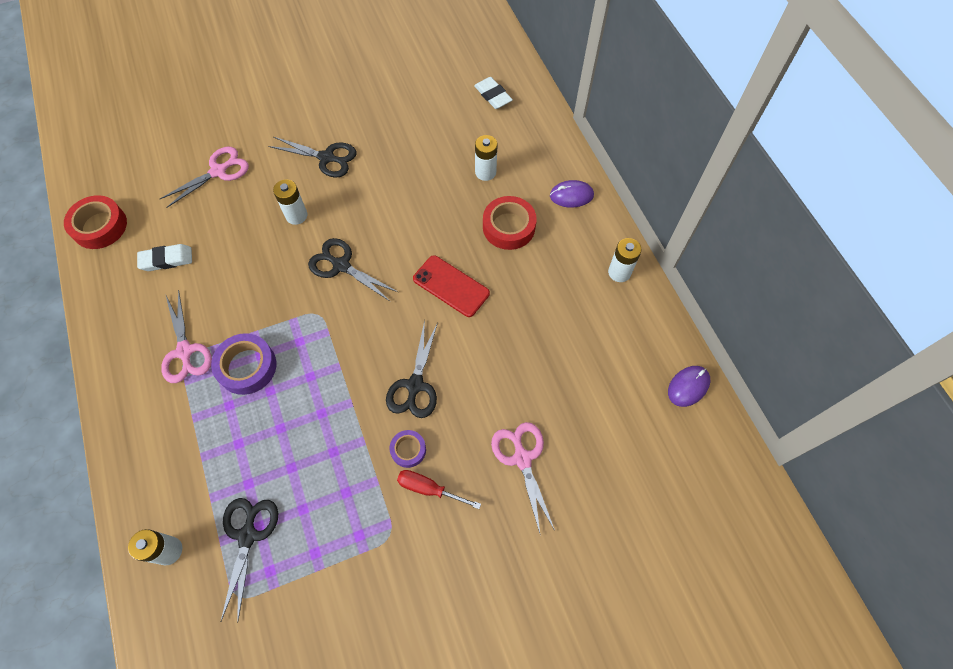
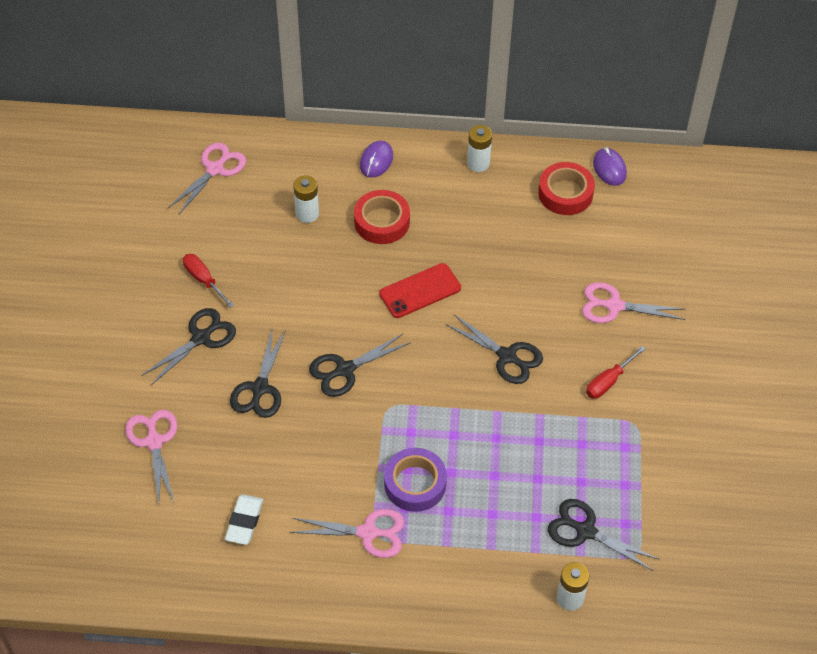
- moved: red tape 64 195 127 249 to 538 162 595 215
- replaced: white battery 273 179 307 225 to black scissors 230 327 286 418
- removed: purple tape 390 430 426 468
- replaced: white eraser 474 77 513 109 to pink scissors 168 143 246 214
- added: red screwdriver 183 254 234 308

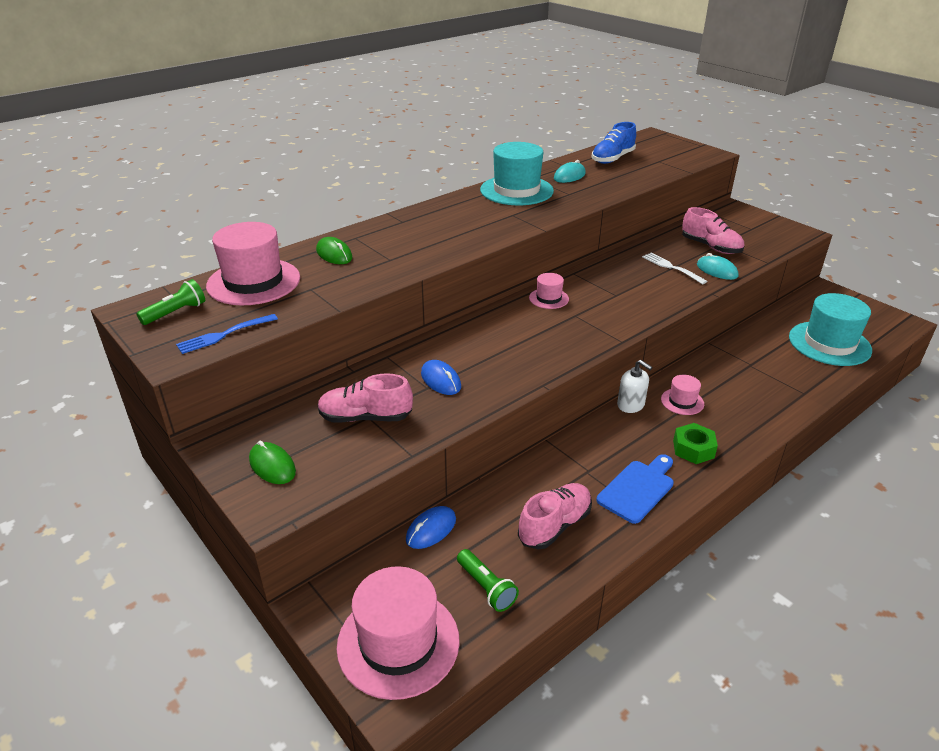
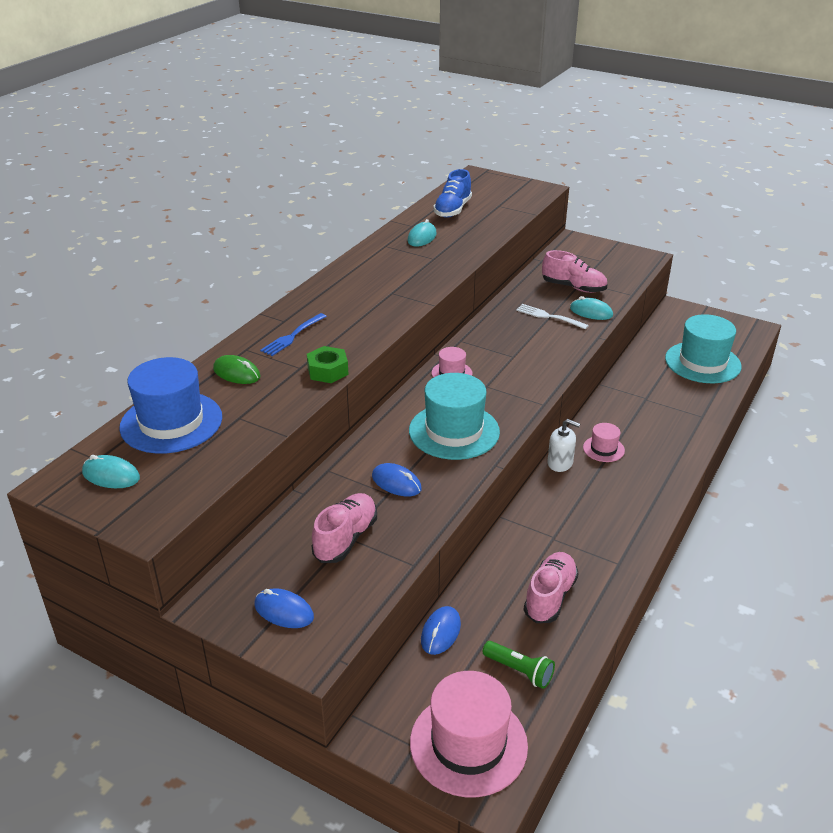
- replaced: green flashlight 137 279 205 325 to turquoise mouse 82 455 140 488
- moved: blue fork 176 314 278 354 to 260 313 327 356
- recoloured: pink hat 206 222 300 305 to blue hat 119 357 222 454
- recoloured: green mouse 249 441 296 484 to blue mouse 255 588 314 628
- turned: pink shoe 317 373 413 423 = 311 493 377 563 135 degrees clockwise
- moved: turquoise hat 480 142 554 205 to 409 373 500 460
- removed: blue cutting board 596 454 674 524
- moved: green nut 673 423 718 464 to 307 346 349 383

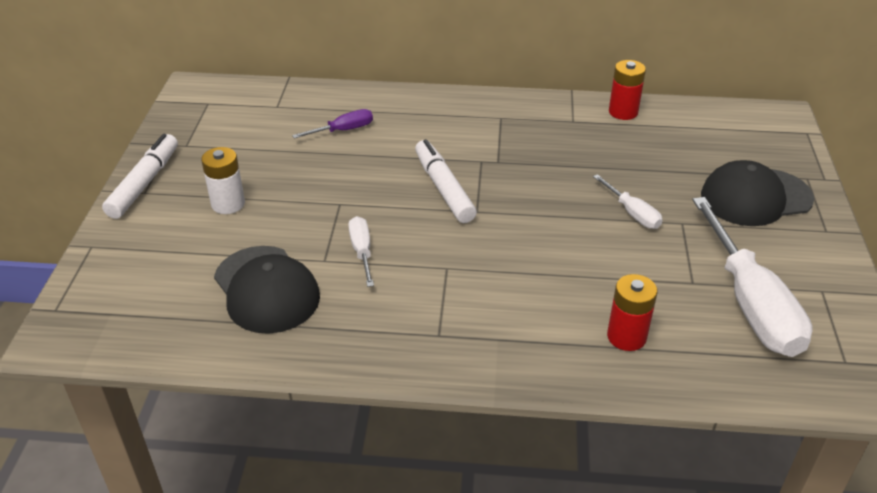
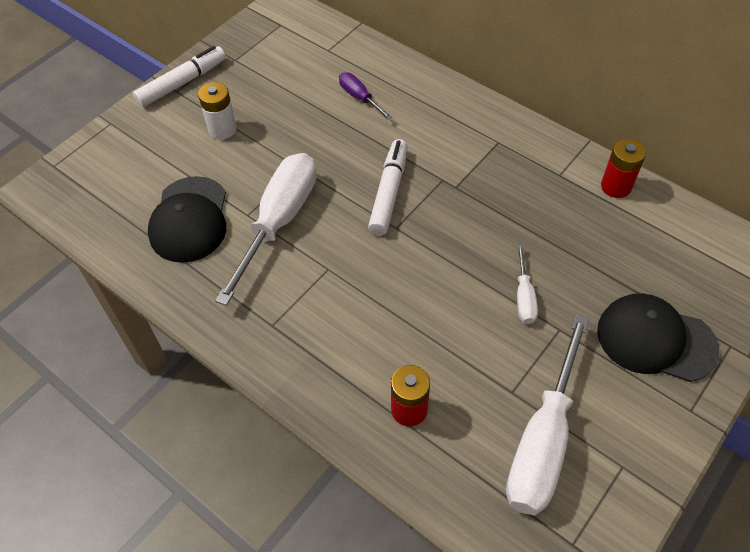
- turned: purple screwdriver 292 109 373 139 = 339 72 393 120 135 degrees counterclockwise
- resized: white screwdriver 348 216 374 287 = 215 153 317 306 x2.14

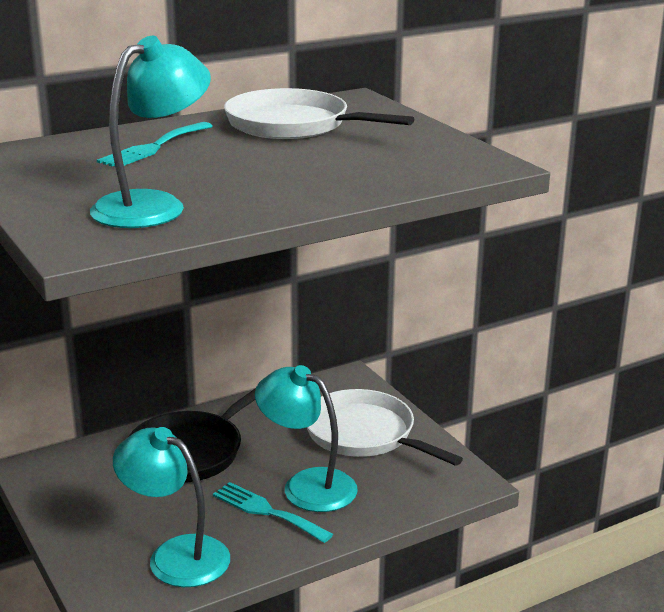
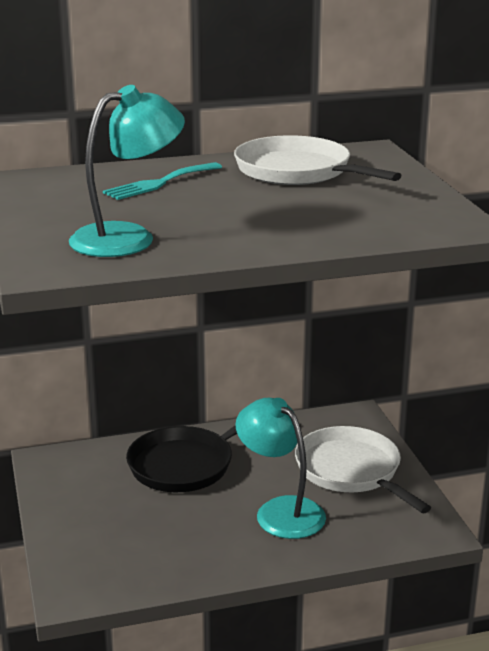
- removed: turquoise lamp 113 427 230 587
- removed: turquoise fork 213 482 333 543

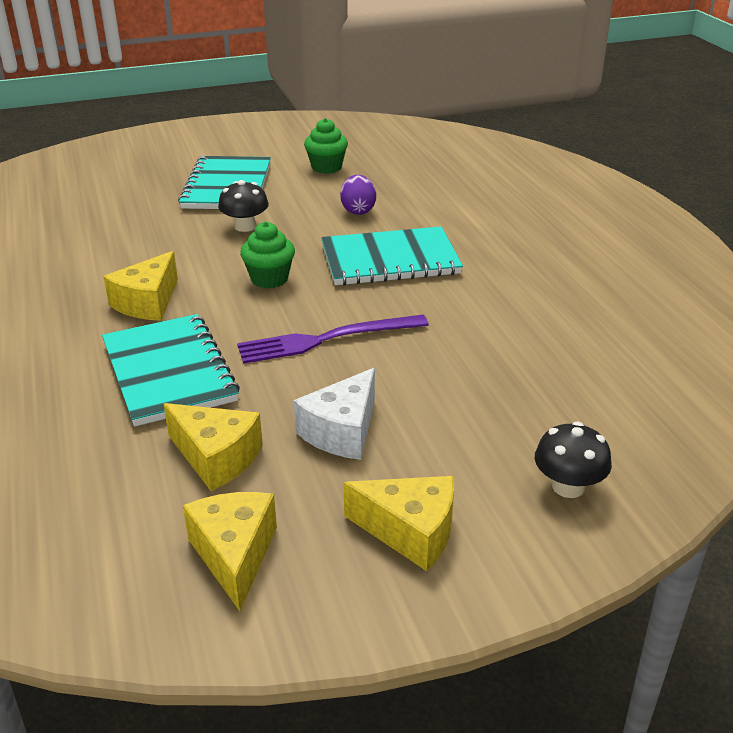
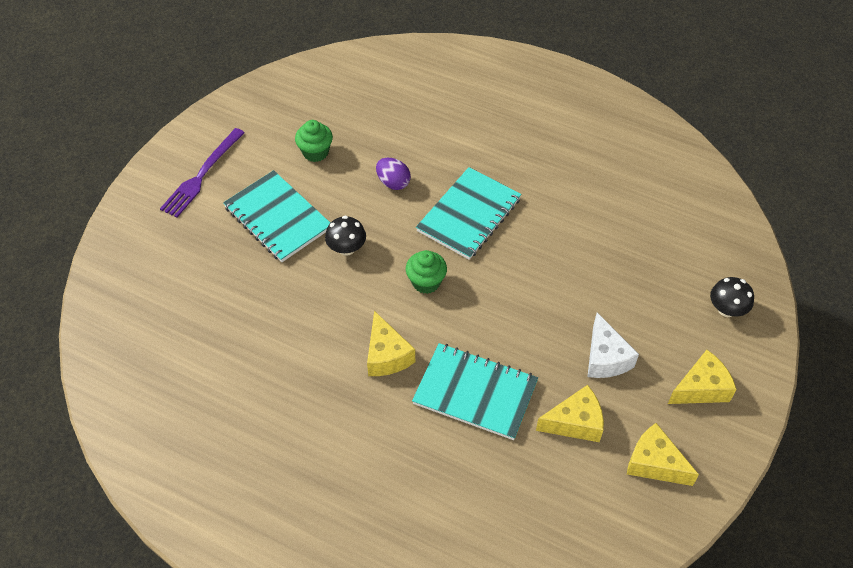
- moved: purple fork 237 315 429 364 to 160 128 245 218

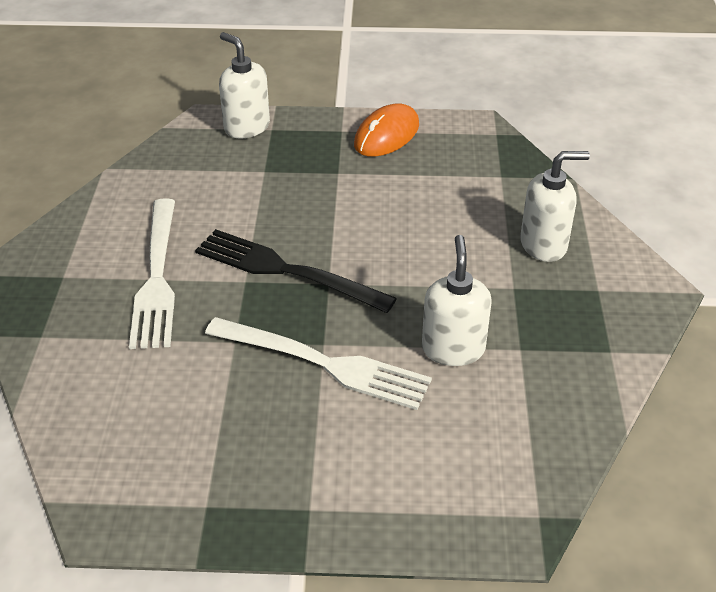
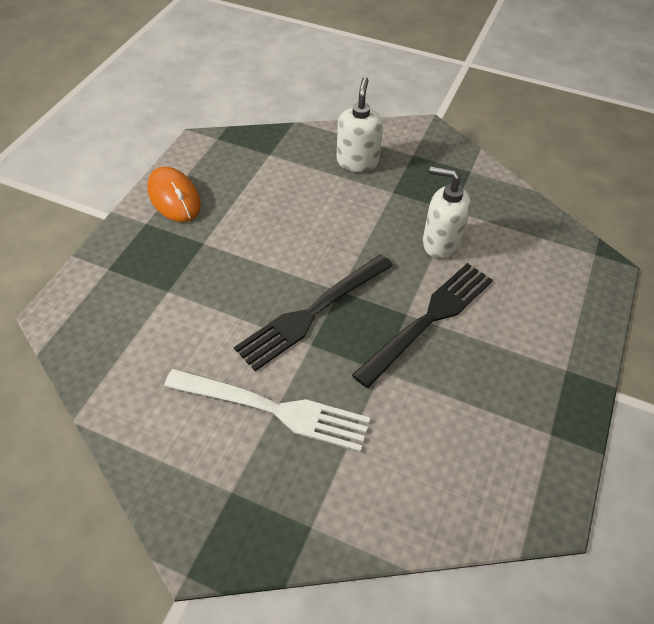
- recoloured: white fork 205 317 432 410 to black fork 352 263 493 388
- removed: white soap dispenser 219 32 270 139

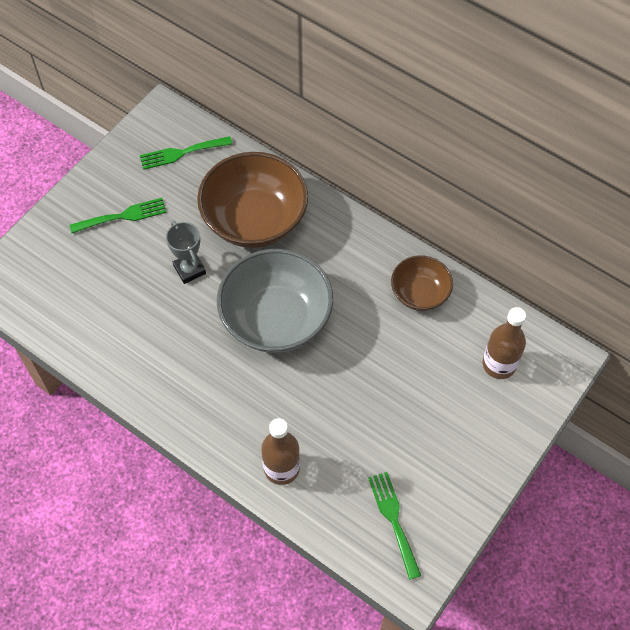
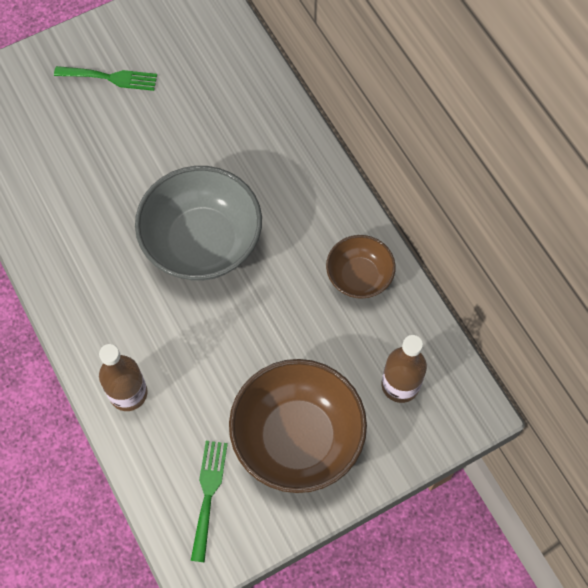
- removed: green fork 140 136 233 170
- removed: grey trophy 166 220 206 284
- moved: brown bowl 197 152 308 248 to 229 359 367 493

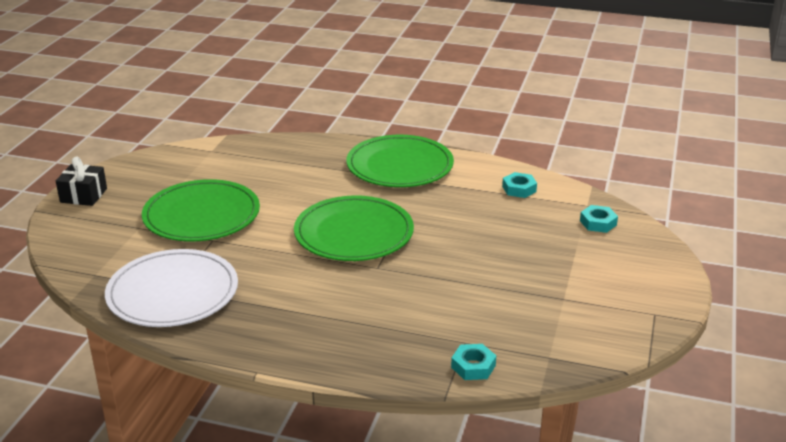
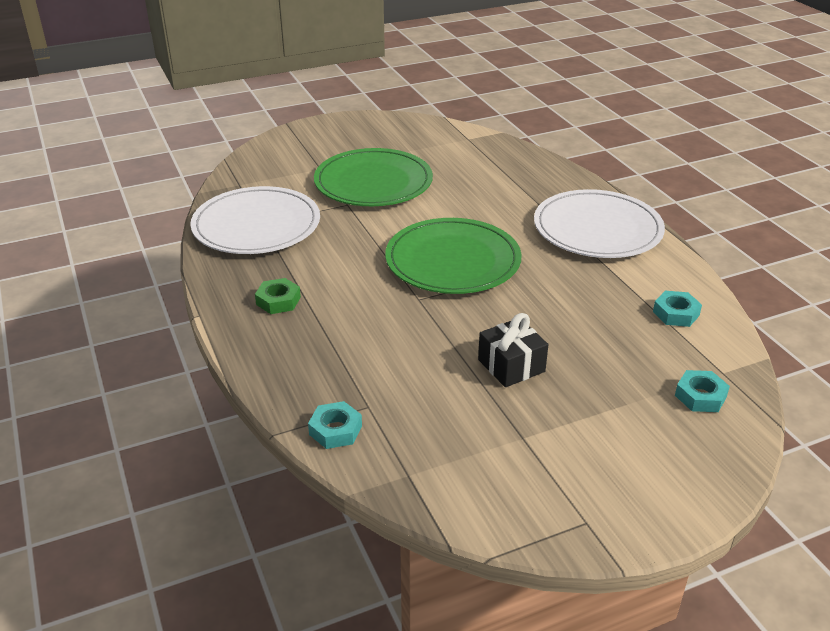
- moved: black gift 56 157 107 206 to 478 313 549 387
- recoloured: green plate 346 135 454 187 to white plate 534 189 665 258
- added: green nut 255 278 301 314

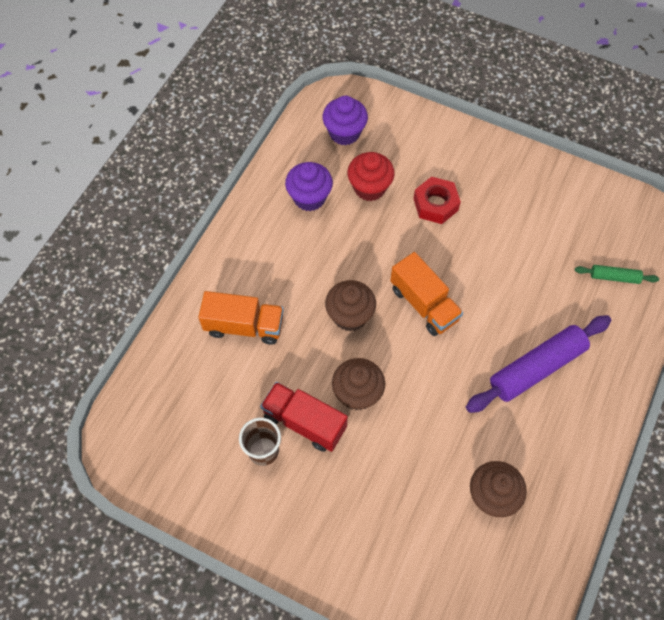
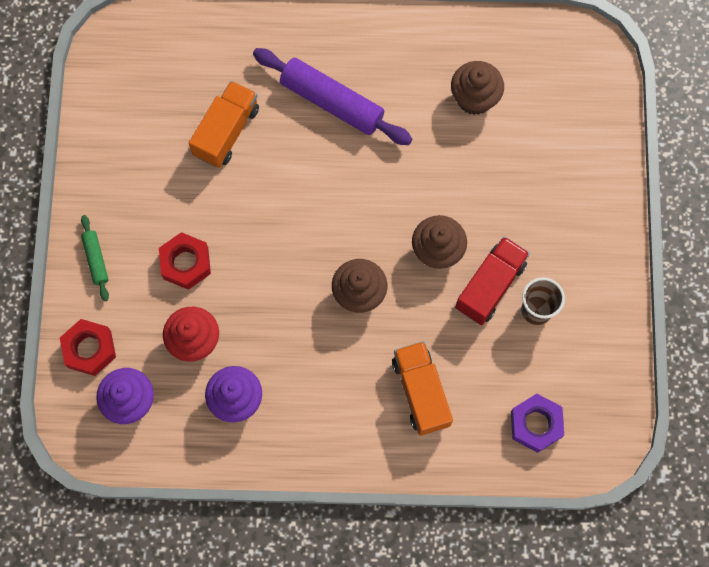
- turned: red truck 260 382 348 452 = 455 236 530 325 150 degrees counterclockwise
- moved: orange truck 390 252 463 336 to 189 81 259 168
- moved: green rolling pin 575 265 659 284 to 81 215 109 301
- added: red nut 60 319 116 376
- added: purple nut 511 394 564 453

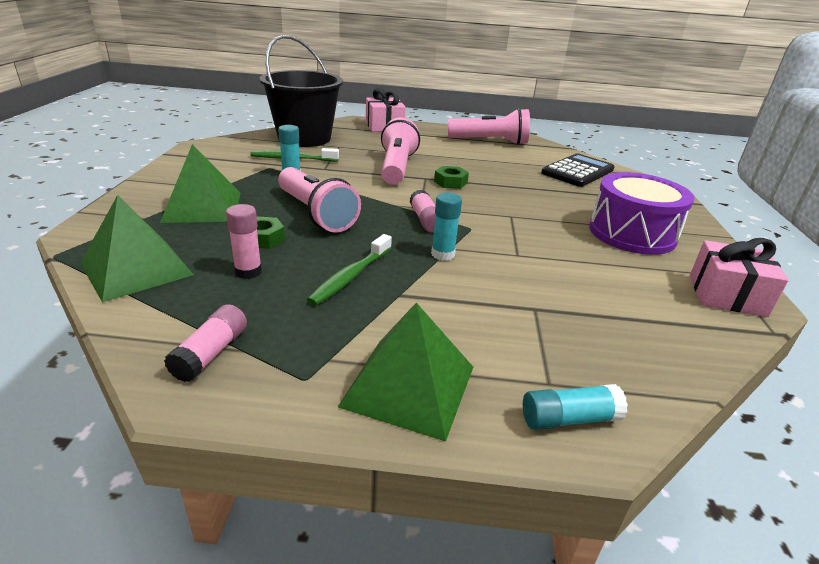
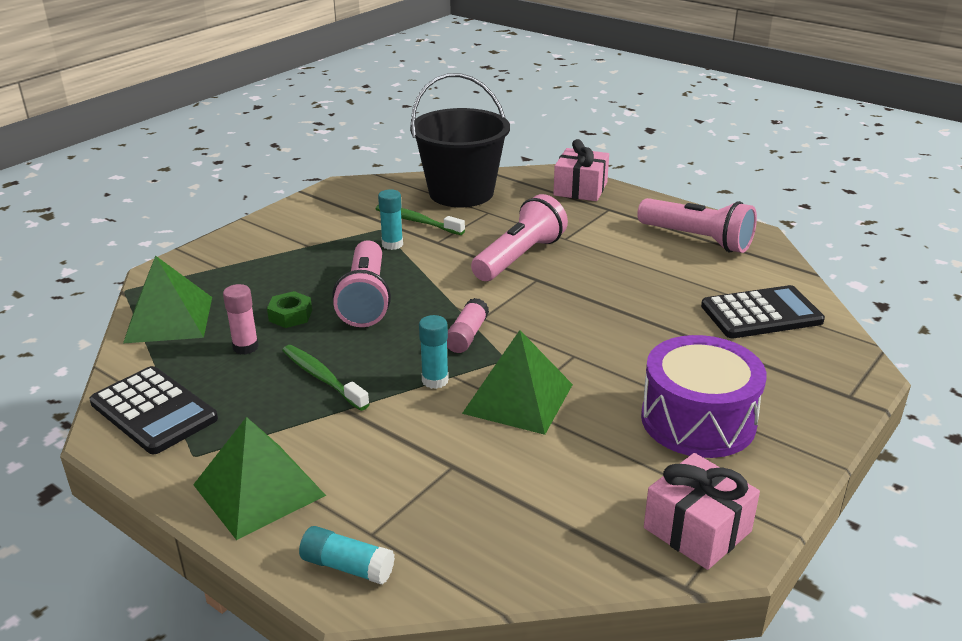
- moved: green pyramid 160 144 241 223 to 462 330 573 435
- replaced: pink glue stick 164 304 247 382 to black calculator 89 366 218 454
- turned: green toothbrush 307 234 392 306 = 282 345 370 411 75 degrees clockwise
- removed: green nut 434 166 469 189

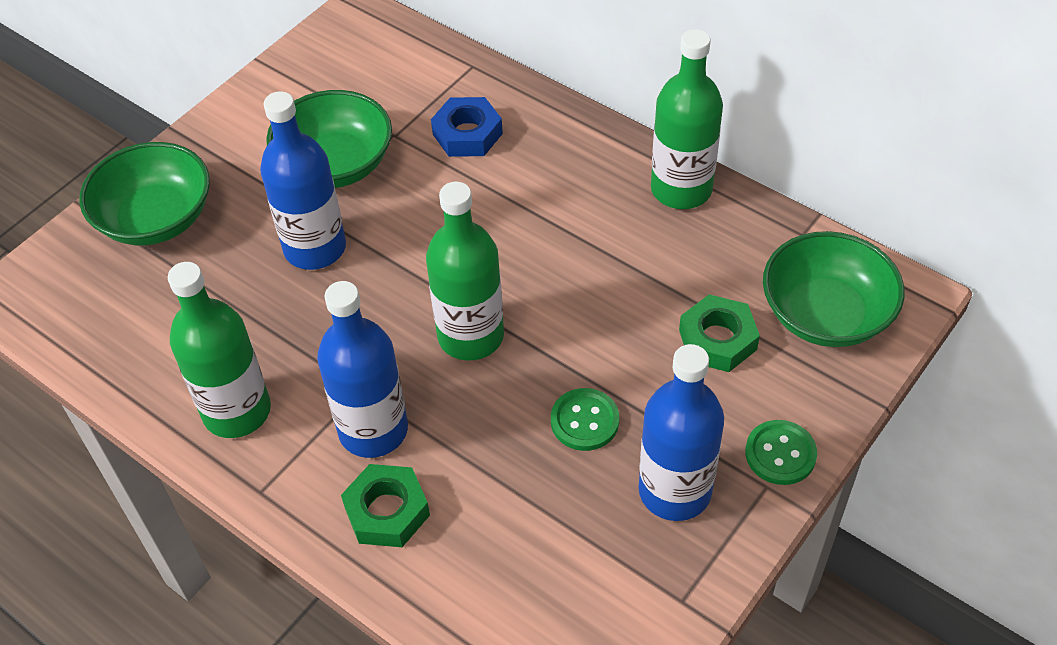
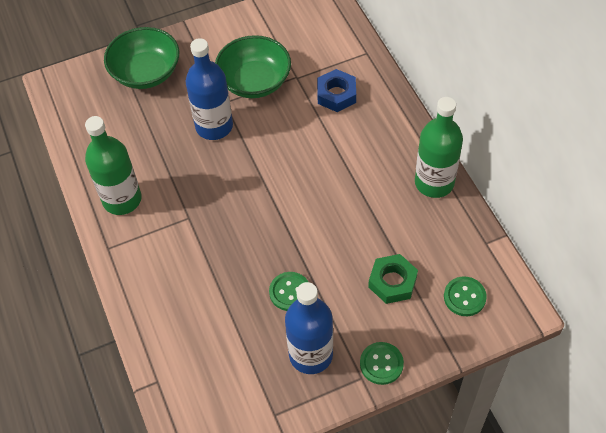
- removed: blue bottle 317 281 408 458
- removed: green nut 341 464 430 547
- removed: green bottle 426 182 504 361
- replaced: green bowl 763 231 905 347 to green button 444 276 487 316

